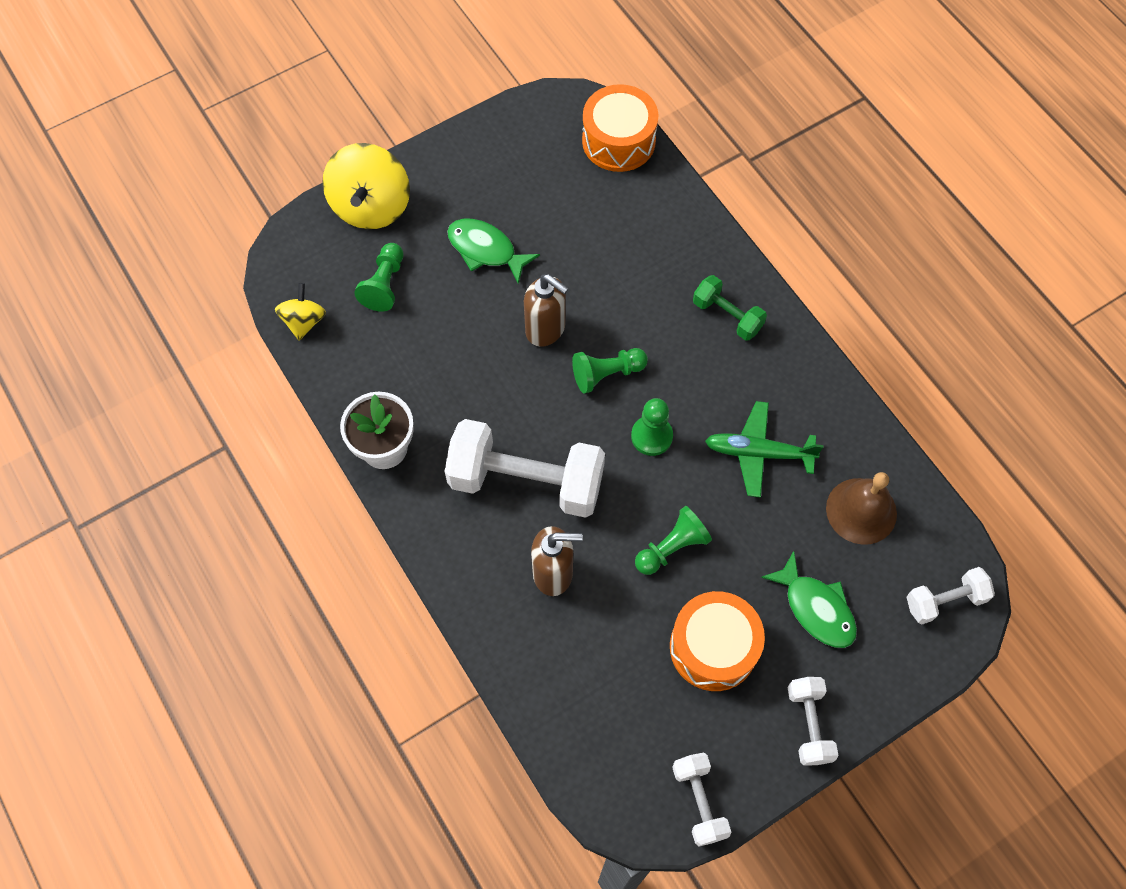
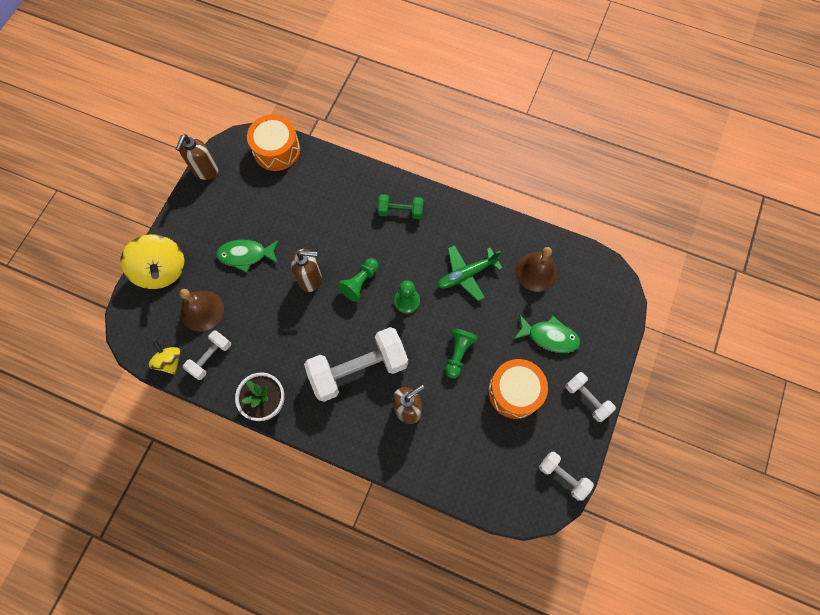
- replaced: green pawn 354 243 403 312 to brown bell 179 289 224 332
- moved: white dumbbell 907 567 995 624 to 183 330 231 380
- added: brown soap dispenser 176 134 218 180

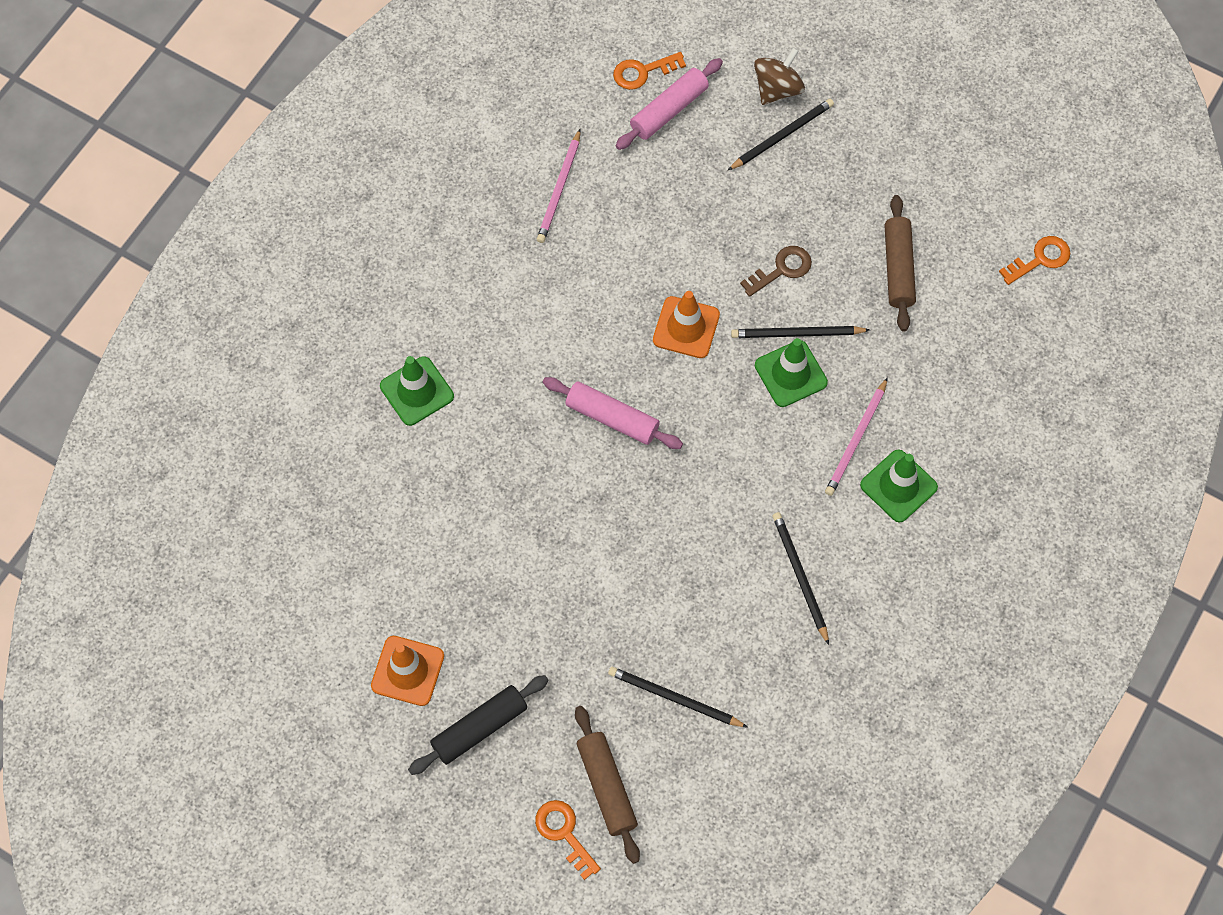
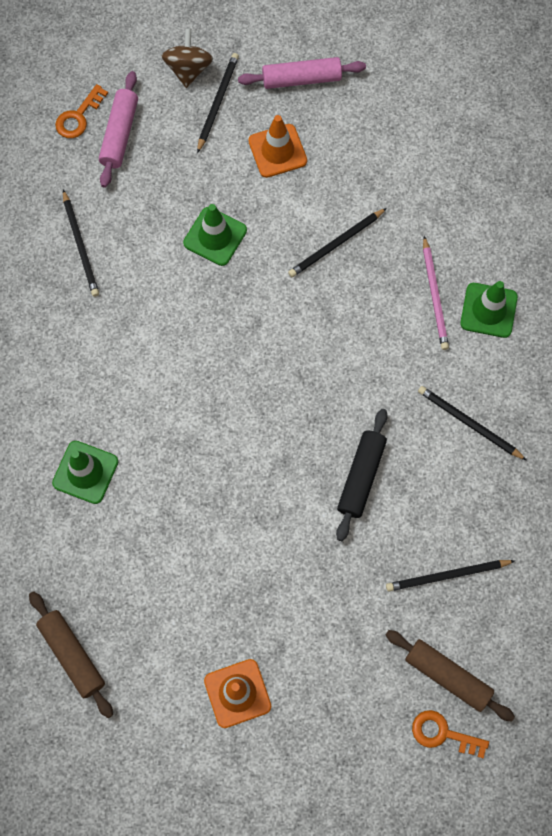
- moved: black rolling pin 408 675 549 775 to 336 409 388 541
- recoloured: pink pencil 537 129 581 243 to black pencil 63 190 99 297
- moved: pink rolling pin 543 377 683 449 to 238 57 366 89
- moved: orange traffic cone 653 291 720 358 to 248 115 307 178
- removed: brown key 740 246 812 297
- moved: green traffic cone 755 338 828 407 to 183 204 247 266
- moved: brown rolling pin 885 195 916 332 to 29 591 113 718
- removed: orange key 999 236 1071 285

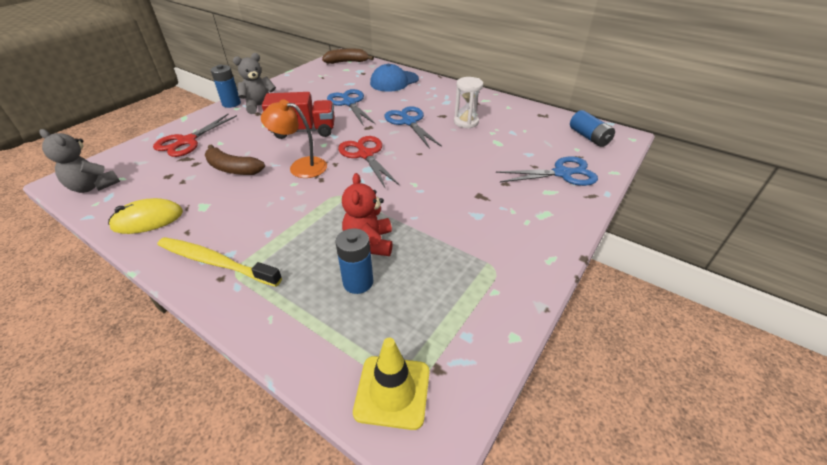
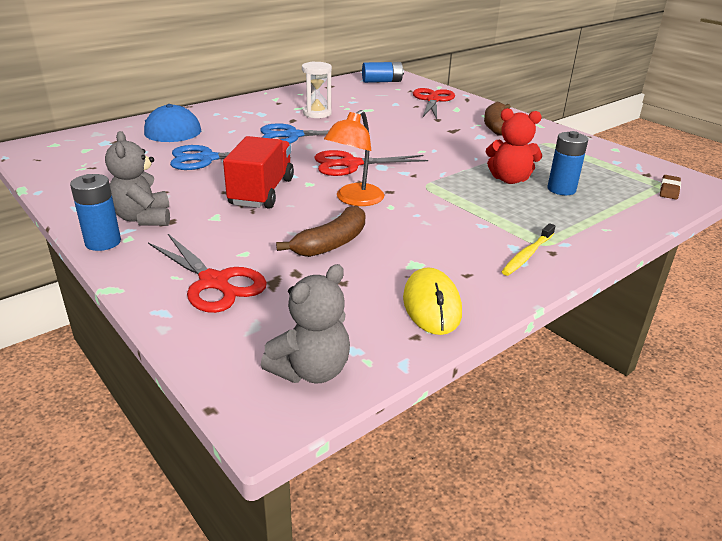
- resized: yellow toothbrush 157 237 282 287 = 501 223 555 276 x0.62
- moved: brown banana 322 48 374 64 to 484 102 511 136
- replaced: yellow traffic cone 353 338 430 430 to brown eraser 660 175 681 199
- recoloured: blue scissors 496 156 598 186 to red scissors 413 88 455 119

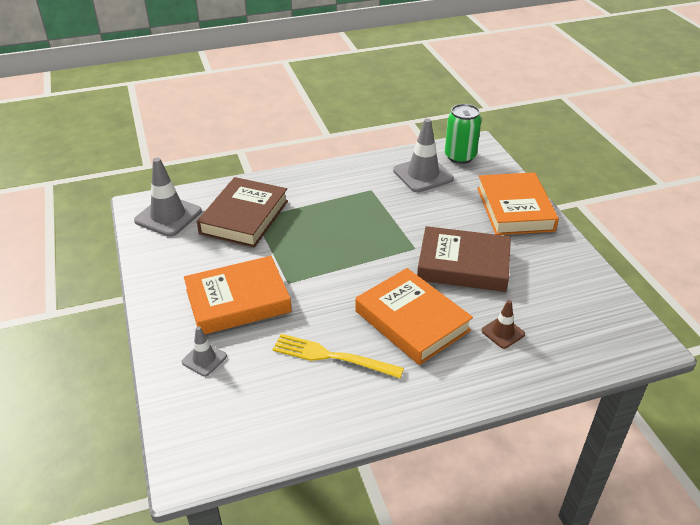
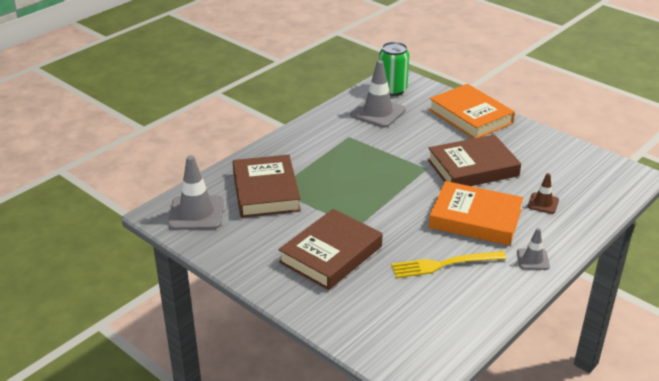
- moved: grey traffic cone 182 326 227 377 to 517 228 550 270
- recoloured: orange book 184 256 292 334 to brown book 278 209 382 290

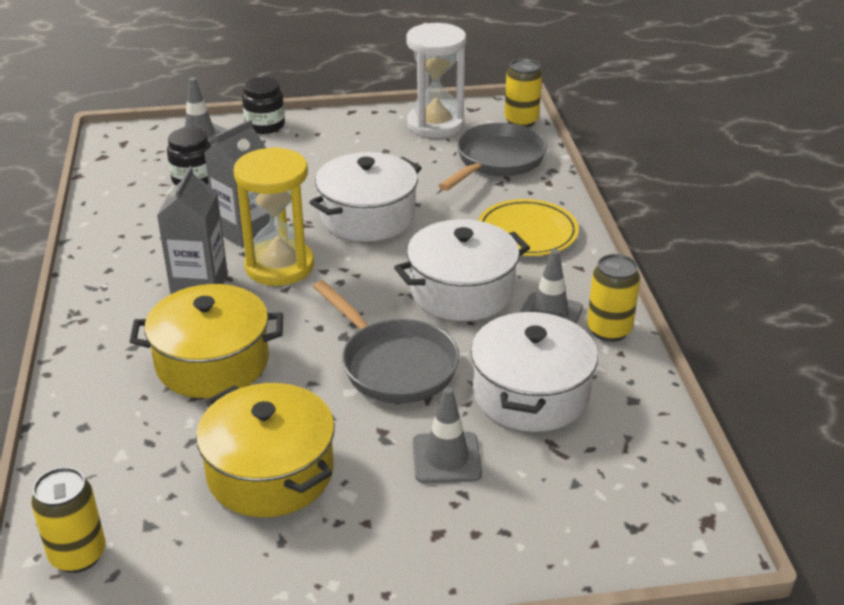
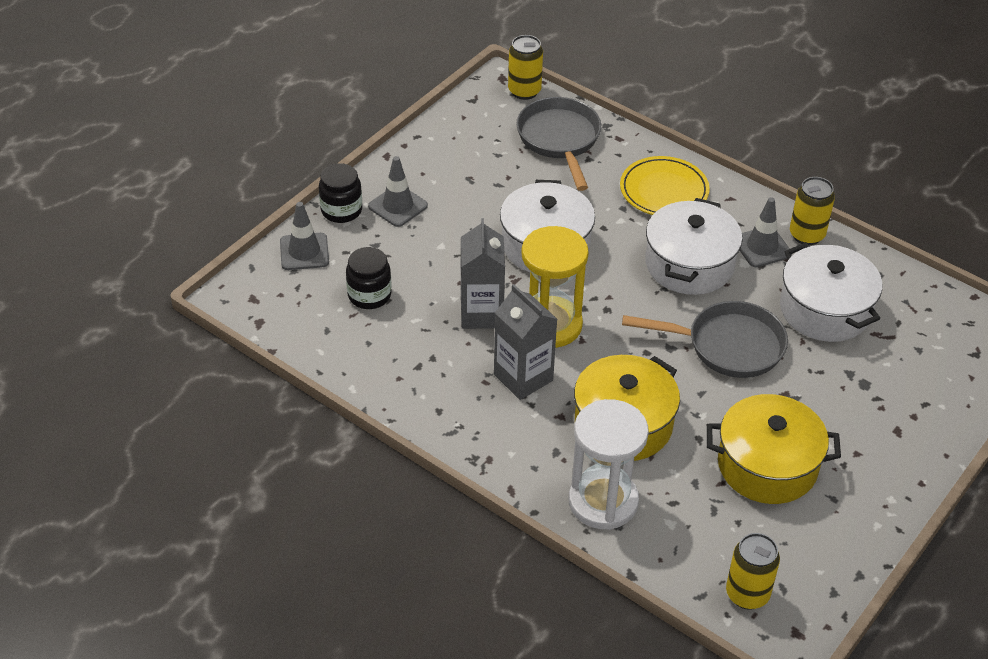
- moved: white hourglass 406 23 466 138 to 568 399 649 530
- moved: grey traffic cone 413 387 482 484 to 368 156 428 227

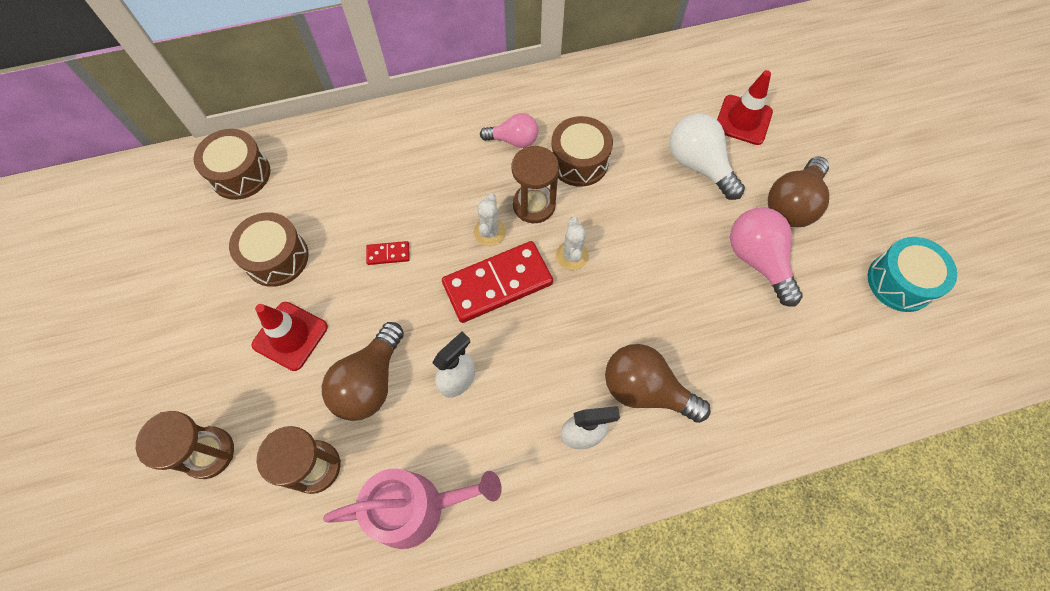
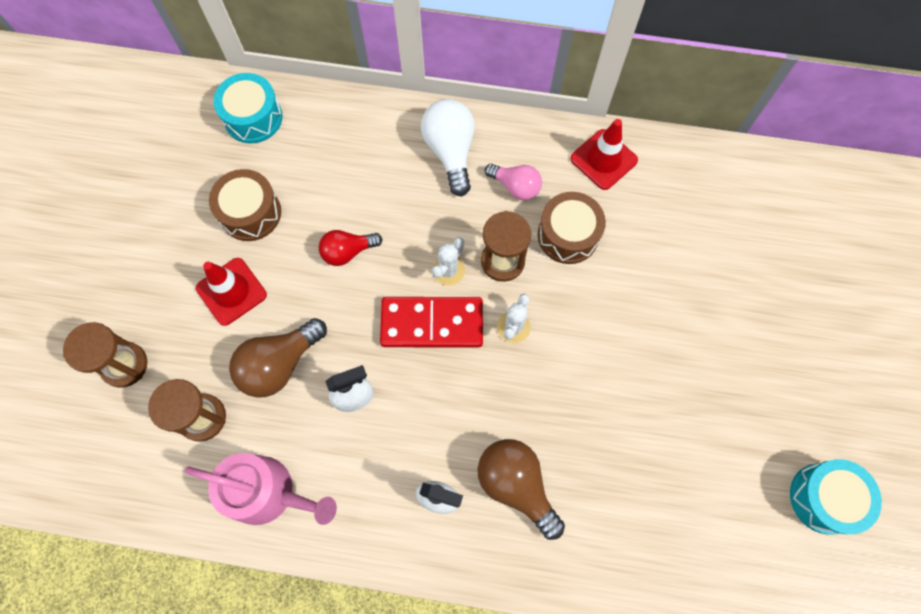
- recoloured: brown drum 194 129 270 200 to turquoise drum 213 73 282 144
- replaced: red domino 366 241 410 265 to red light bulb 319 230 382 266
- moved: white light bulb 669 113 745 200 to 421 99 475 197
- moved: red traffic cone 717 70 773 145 to 570 119 638 190
- removed: pink light bulb 730 207 803 307
- removed: brown light bulb 768 157 829 227

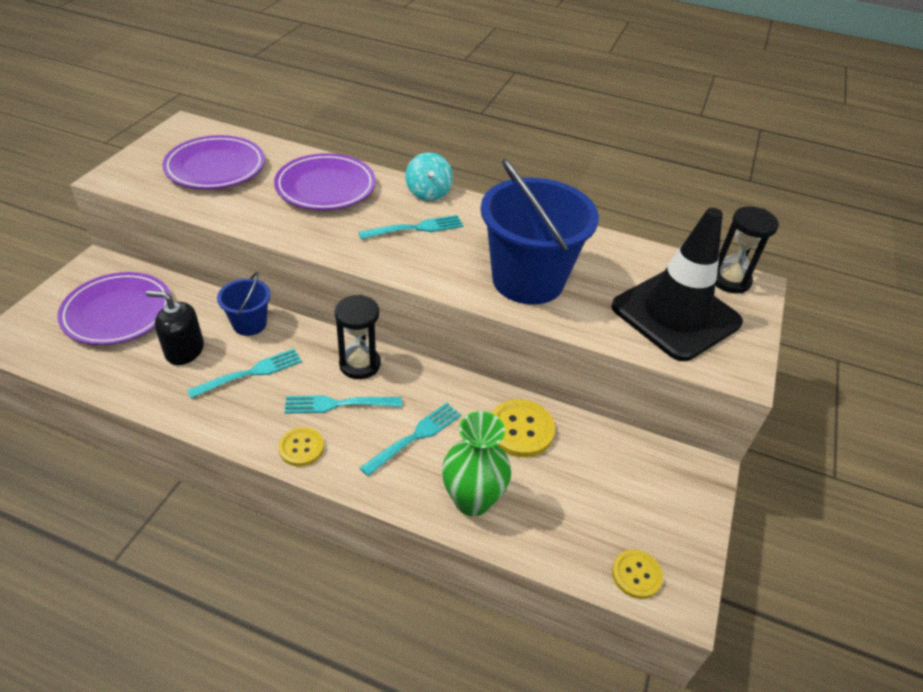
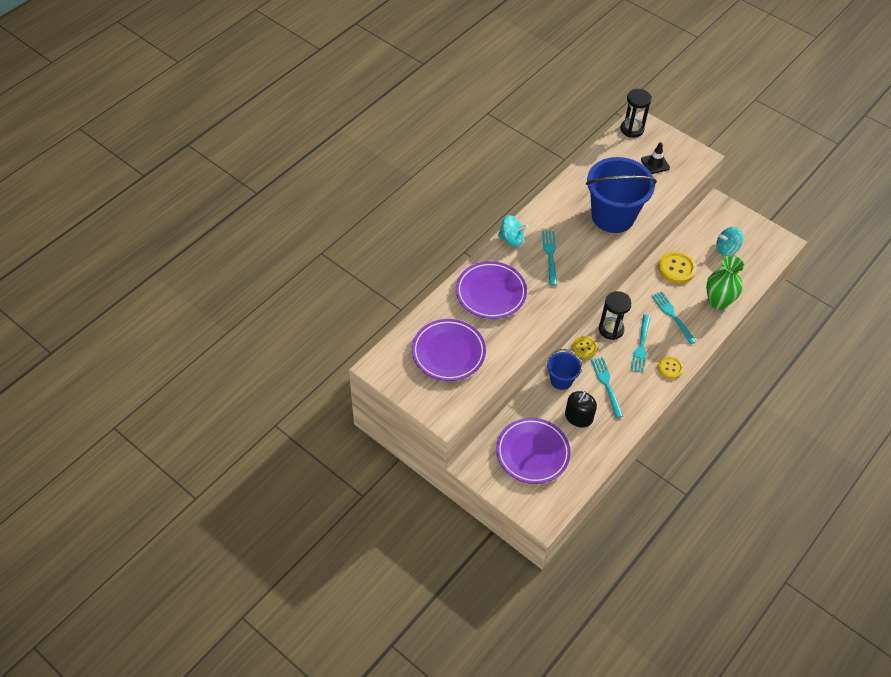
- resized: black traffic cone 611 208 743 361 = 641 142 670 174 x0.42
- moved: yellow button 612 550 663 599 to 572 336 598 358
- added: turquoise spinning top 716 227 743 256

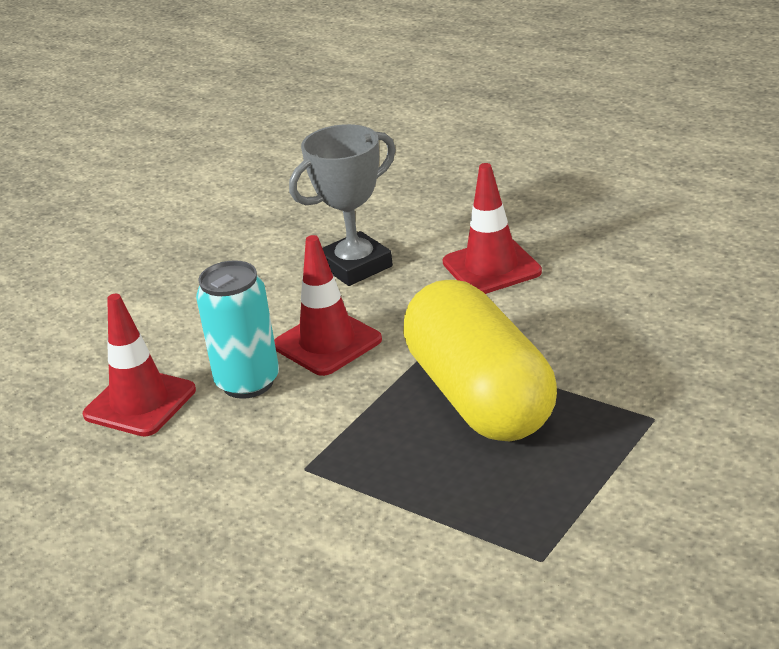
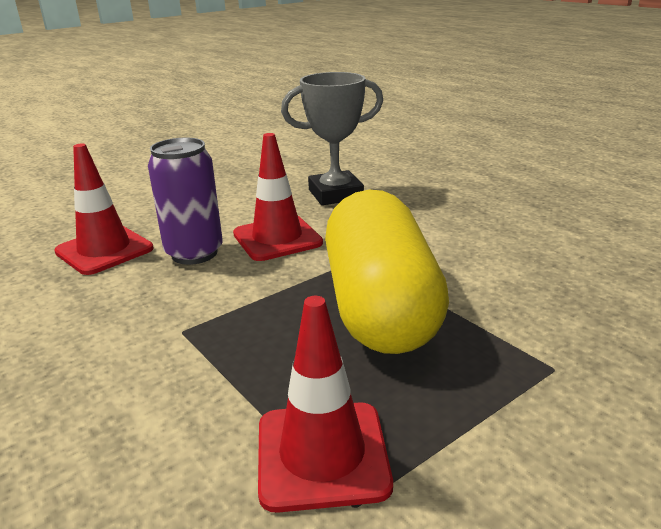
- recoloured: turquoise can 196 260 279 399 to purple can 148 138 223 265
- moved: red traffic cone 443 163 542 294 to 258 296 393 513

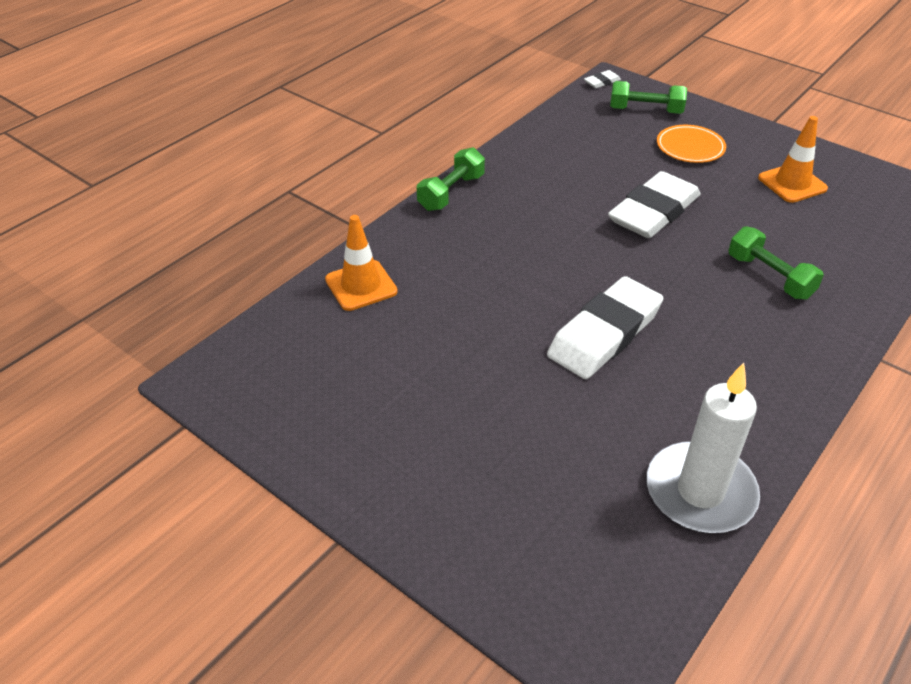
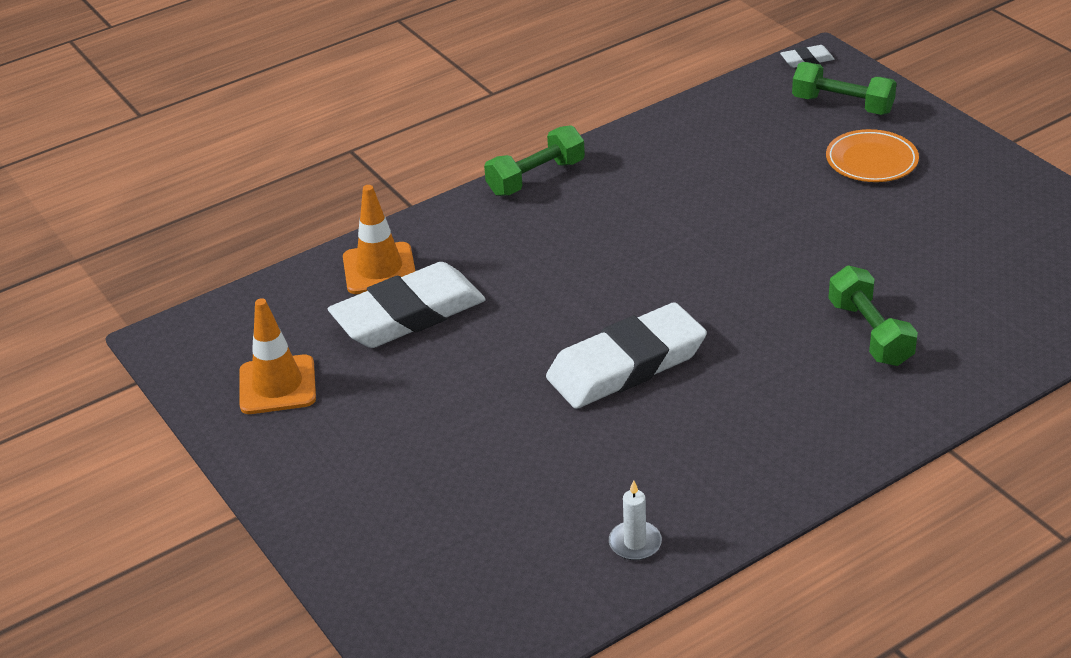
- moved: white eraser 608 171 701 238 to 328 262 486 348
- resized: white candle 646 363 760 533 = 609 480 662 560 x0.42
- moved: orange traffic cone 758 116 828 203 to 239 298 316 414

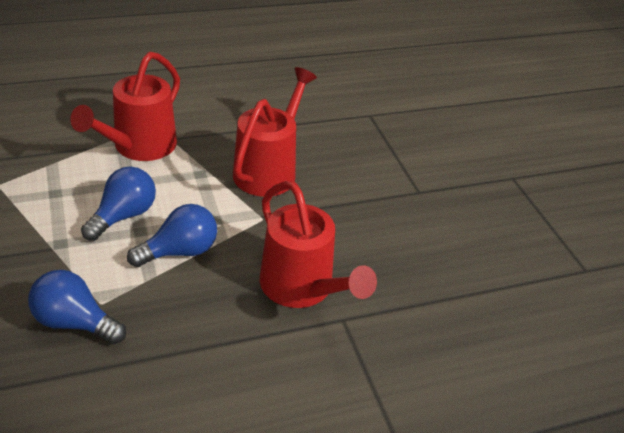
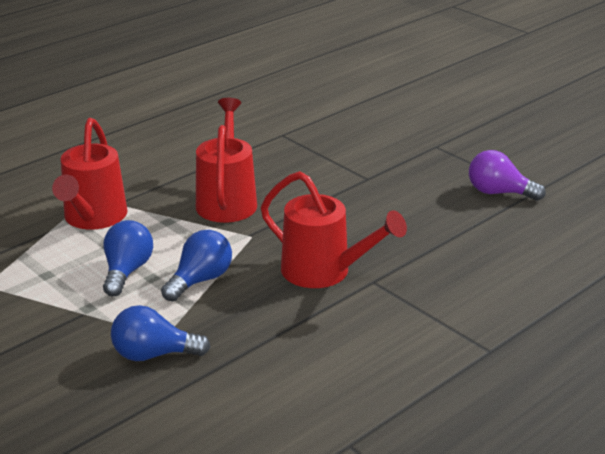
- added: purple light bulb 469 150 546 201

